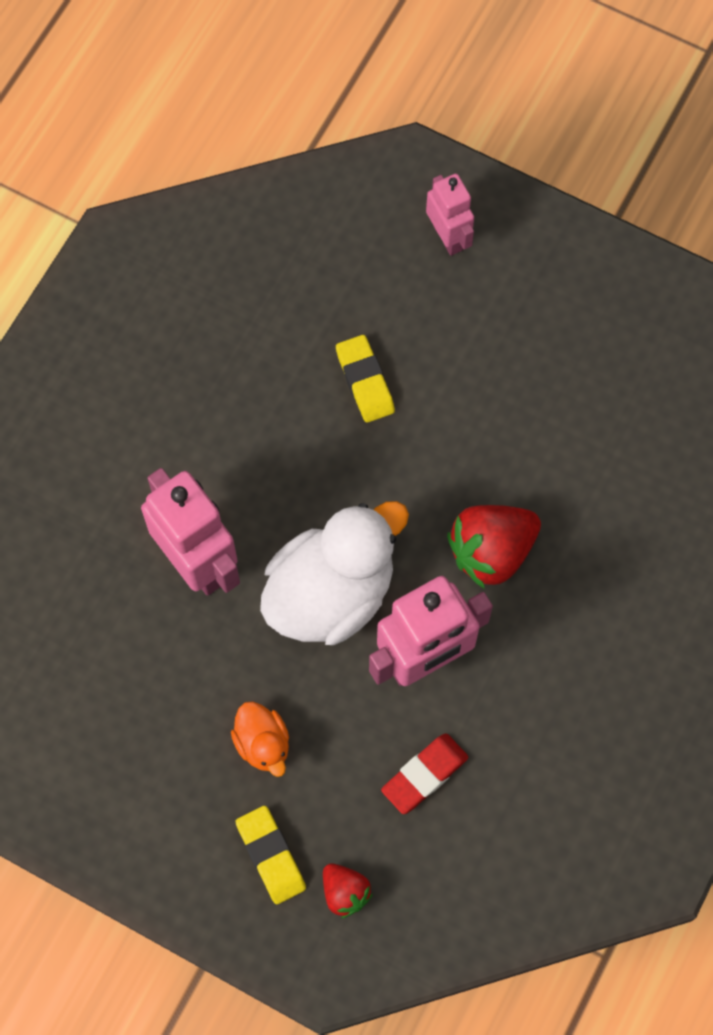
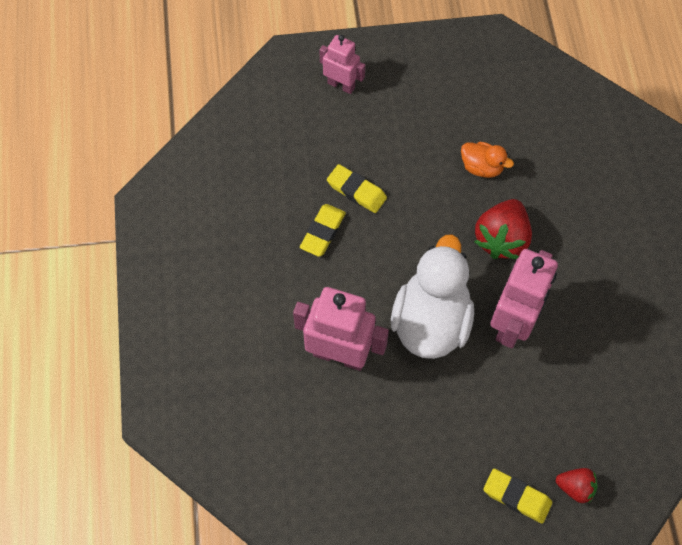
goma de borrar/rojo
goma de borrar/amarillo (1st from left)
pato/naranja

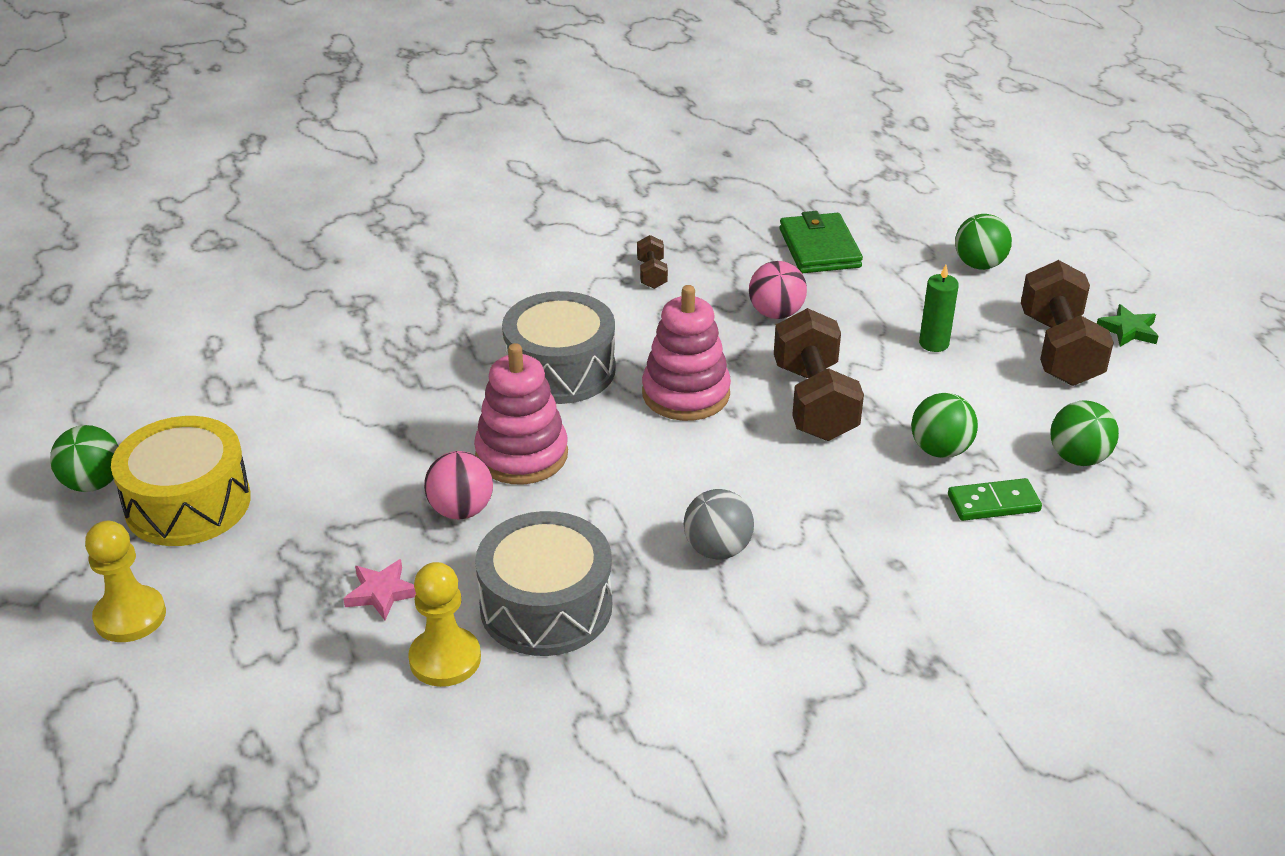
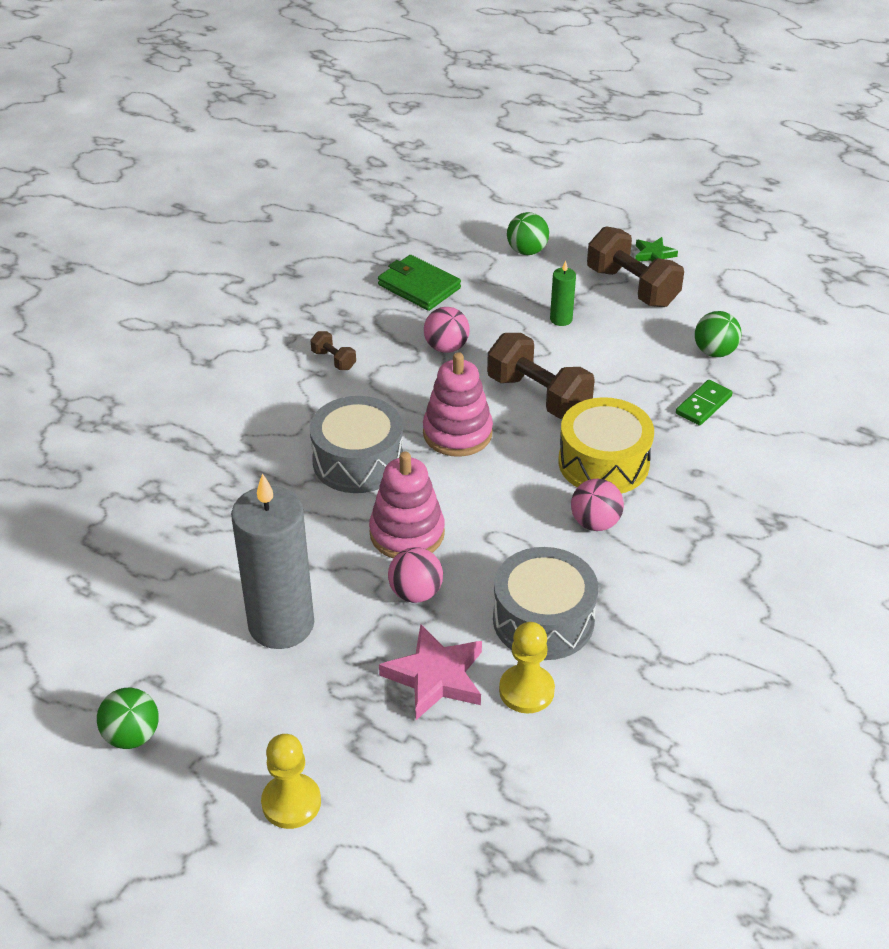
pelota/verde (2nd from left in the first image)
vela/gris
tambor/amarillo
pelota/rosa (3rd from left)
estrella/rosa

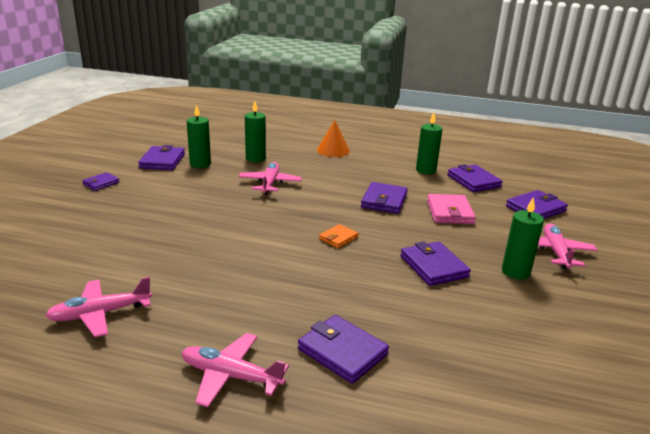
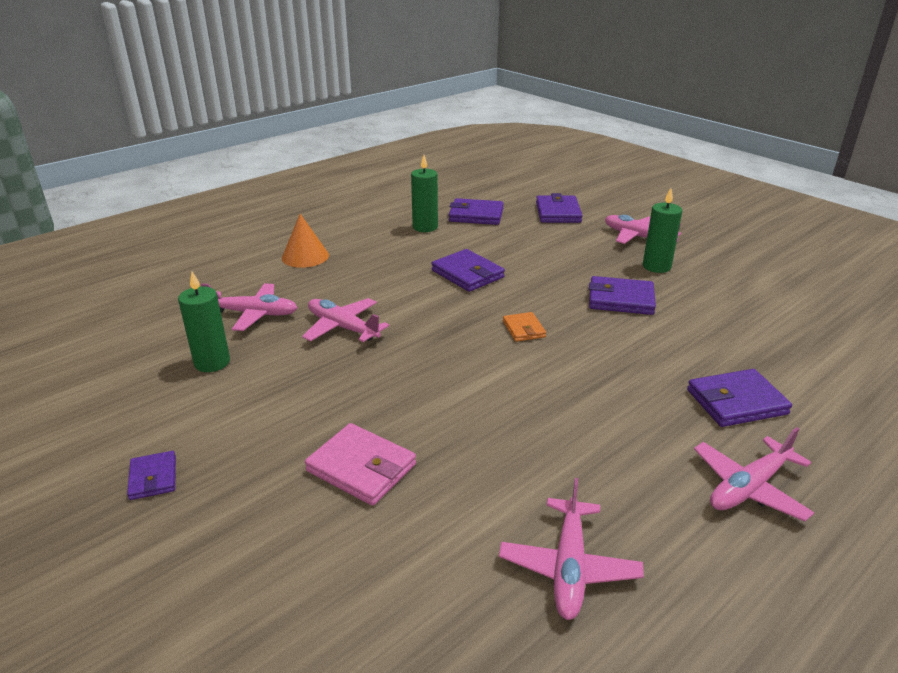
cartera/morado (2nd from left in the first image)
cartera/rosa
avión/rosa (1st from left)

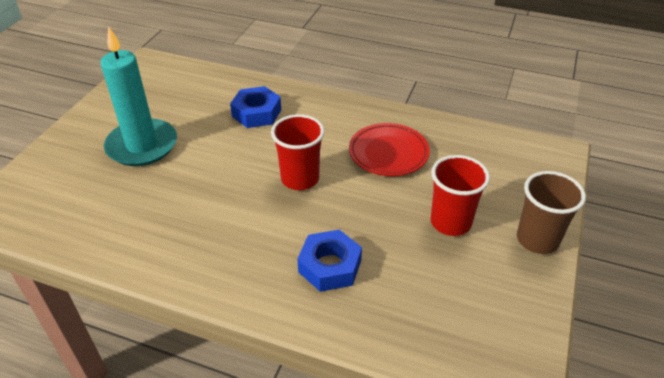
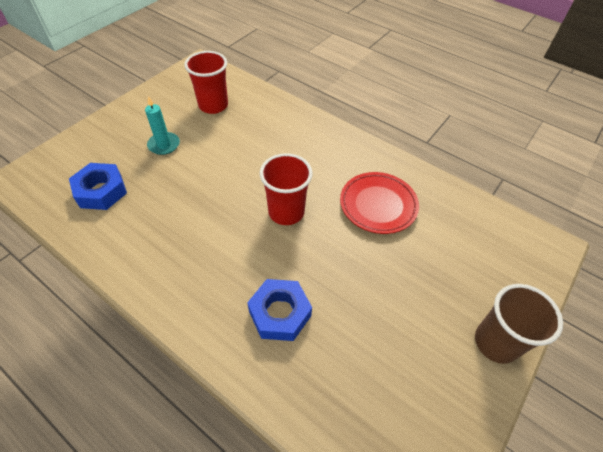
tuerca/azul (1st from left)
vaso/rojo (1st from left)
vela/turquesa

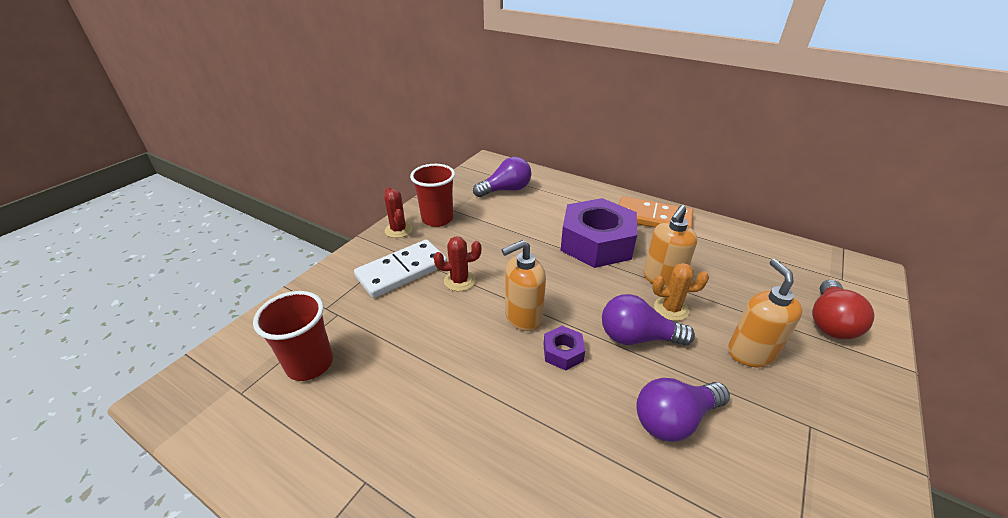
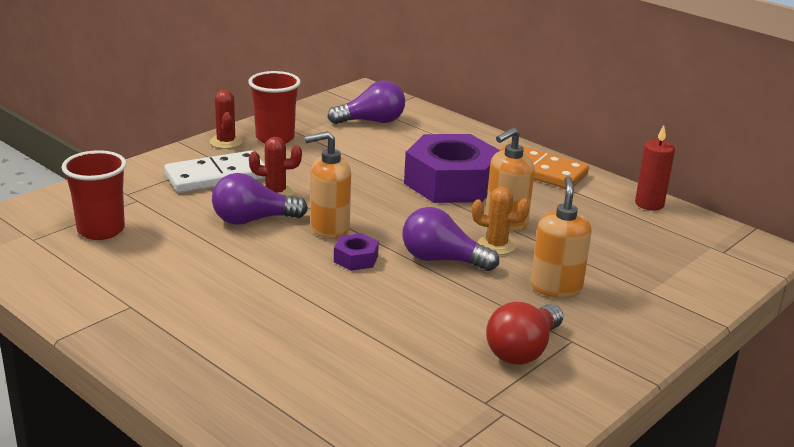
vela/rojo
bombilla/morado (1st from left)
bombilla/rojo

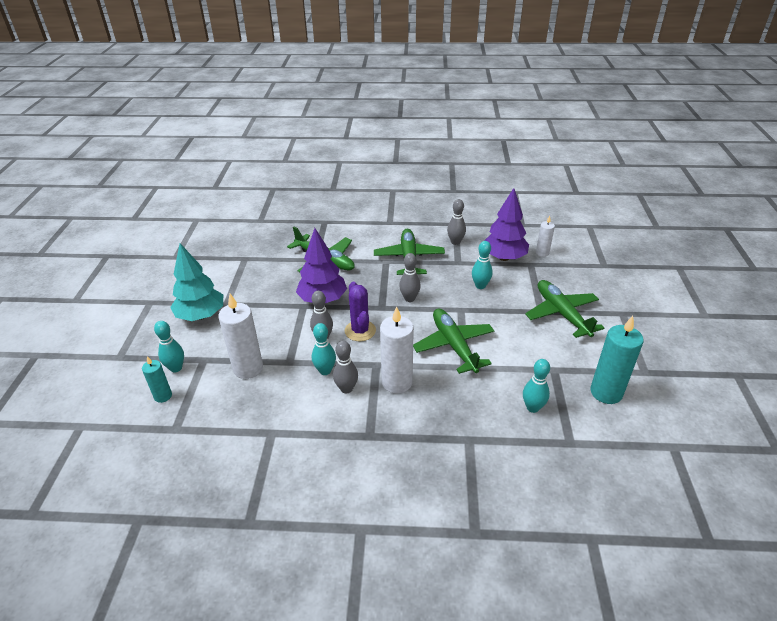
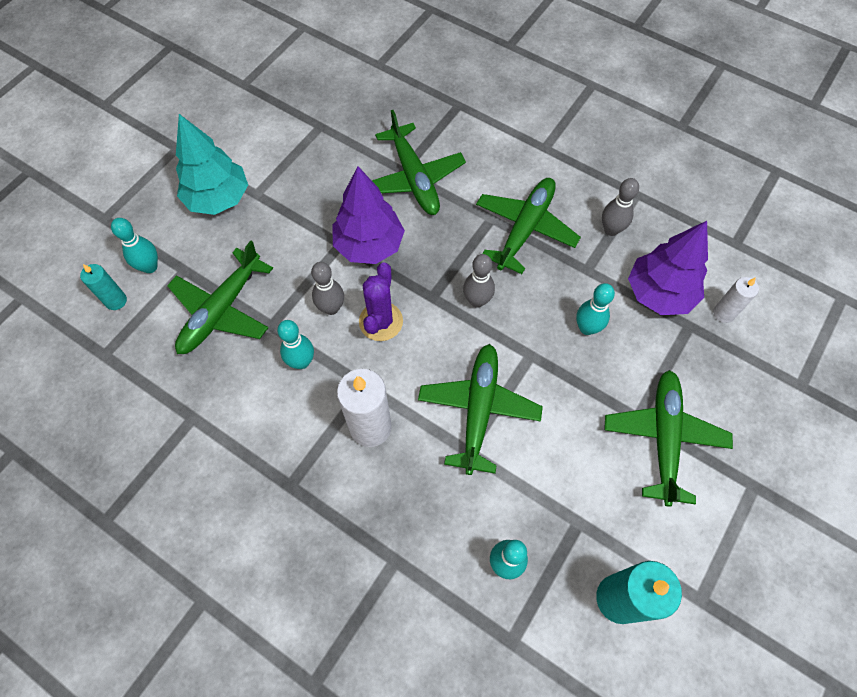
bolo/gris (2nd from left in the first image)
avión/verde (1st from left)

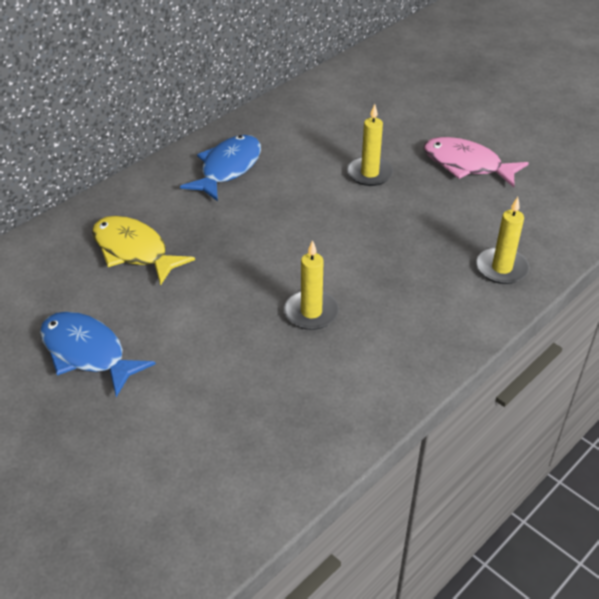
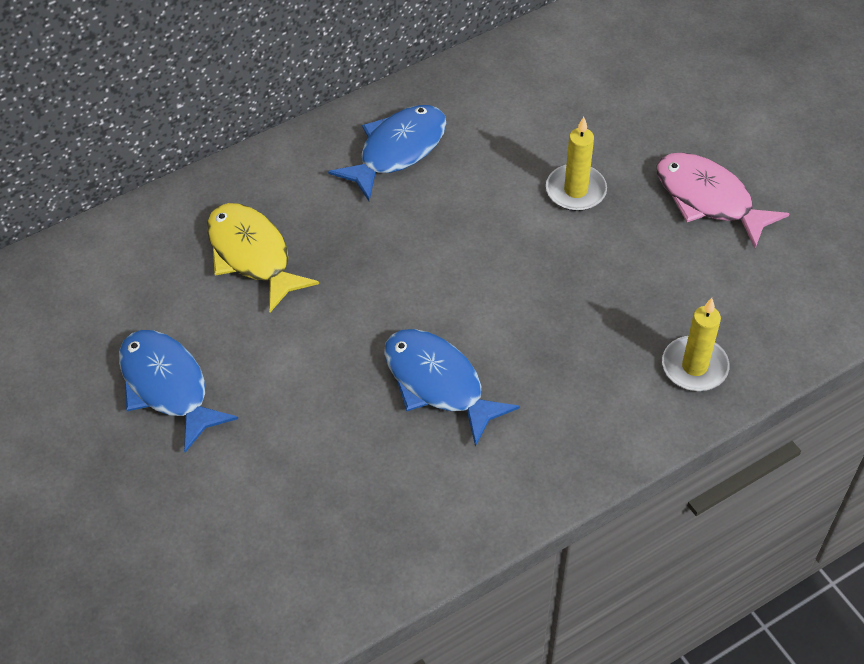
pez/azul (3rd from left)

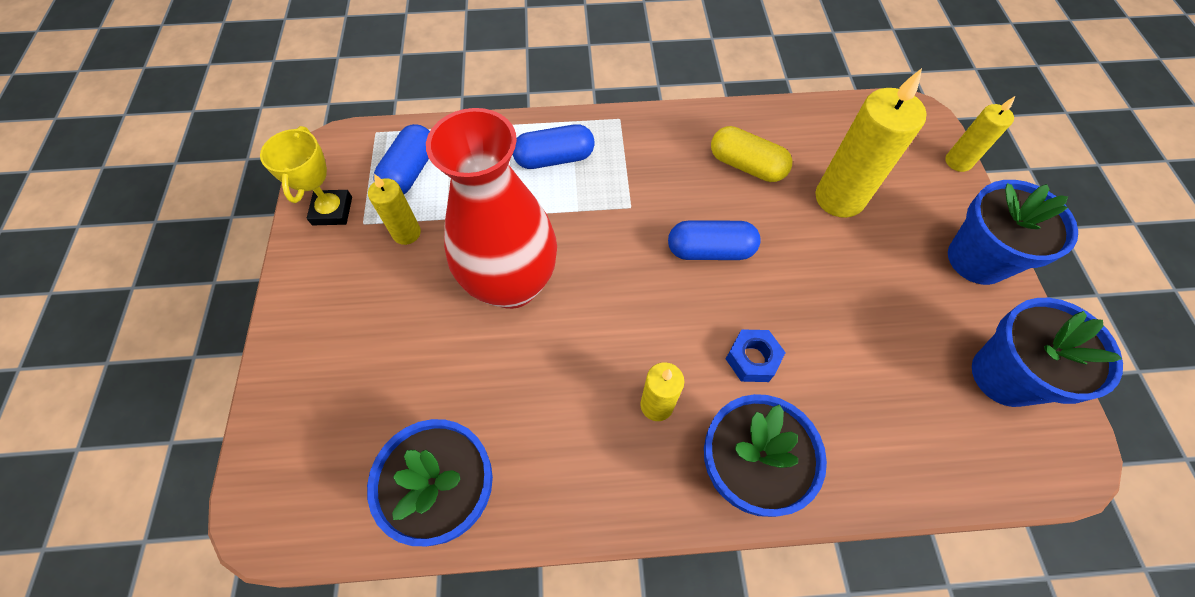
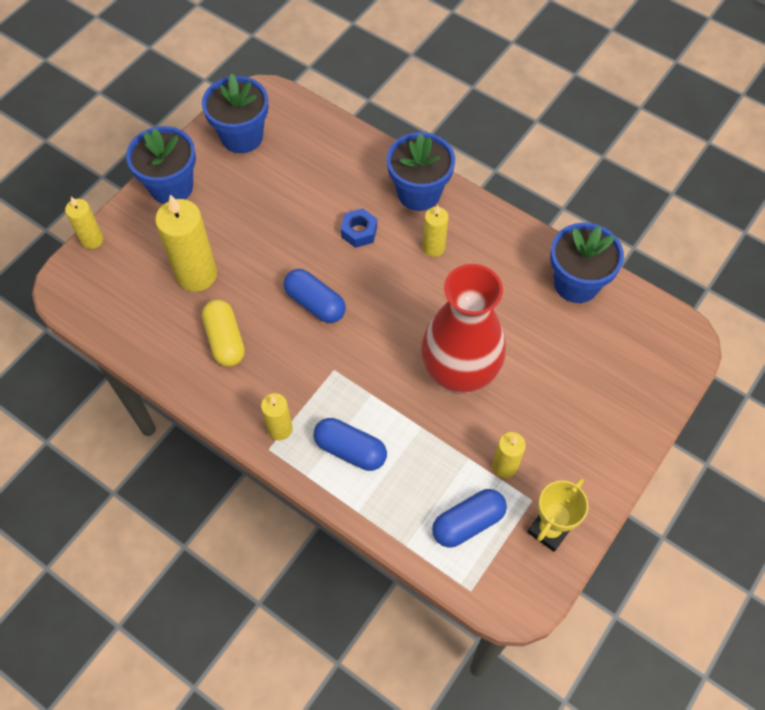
vela/amarillo (3rd from left)

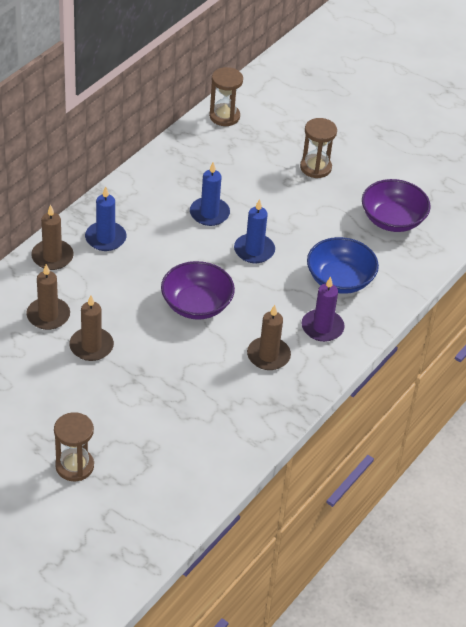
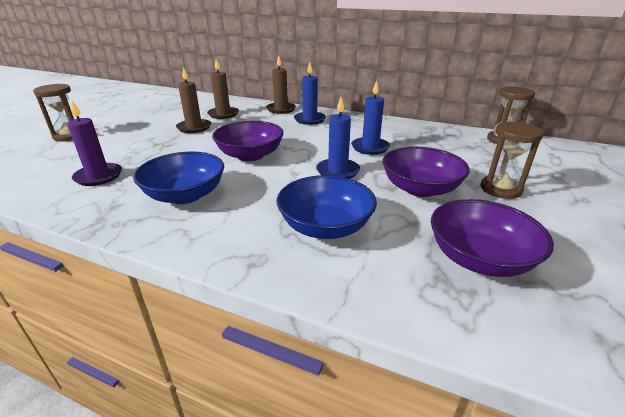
cuenco/morado (2nd from left)
vela/morado
cuenco/azul (1st from left)

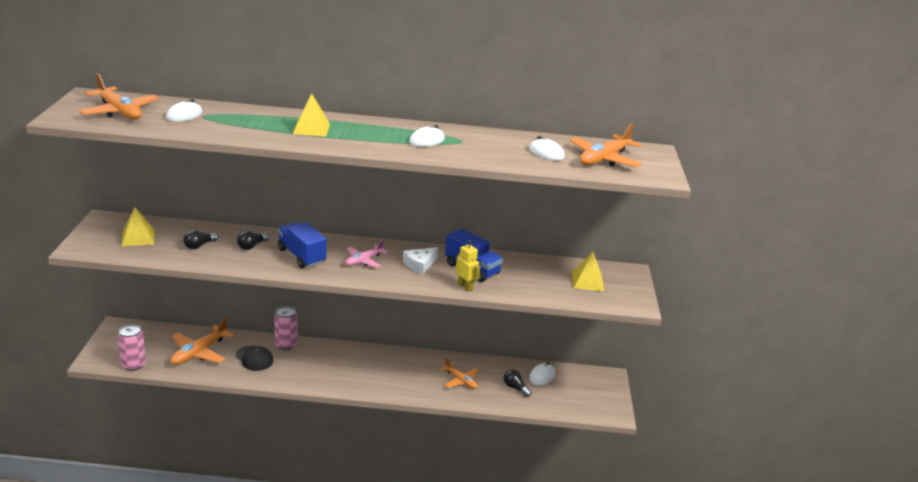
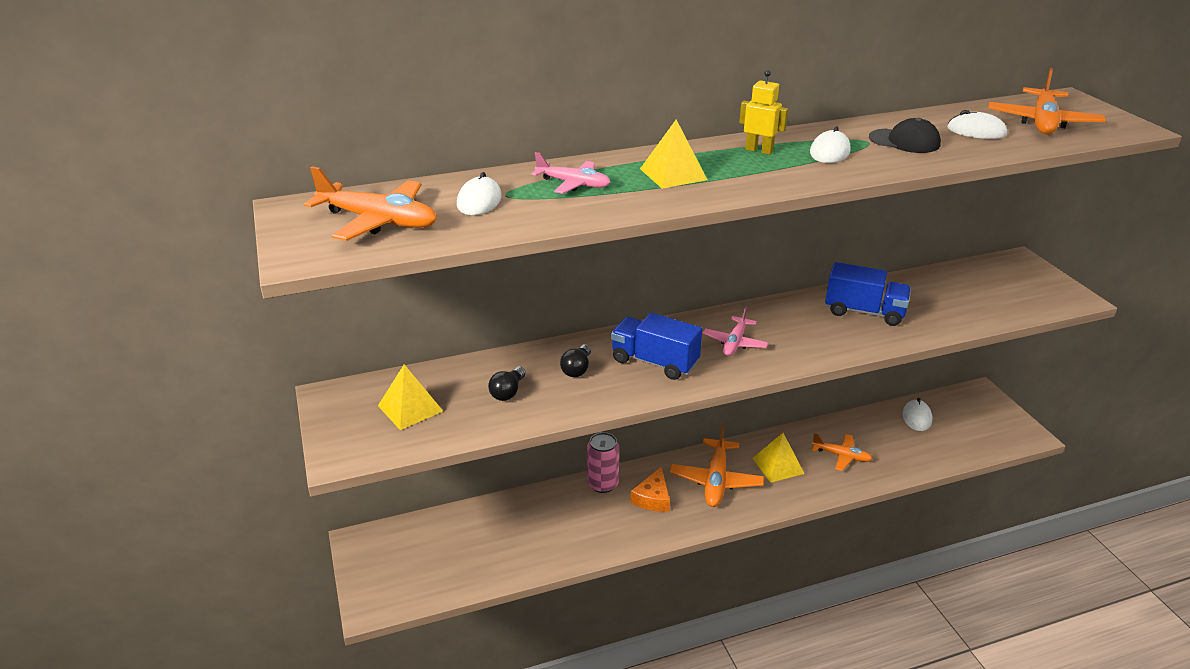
lata/rosa (1st from left in the first image)
queso/blanco
bombilla/negro (3rd from left in the first image)
avión/rosa (1st from left)
queso/naranja
avión/naranja (2nd from left)
gorra/negro
robot/amarillo
pirámide/amarillo (3rd from left)

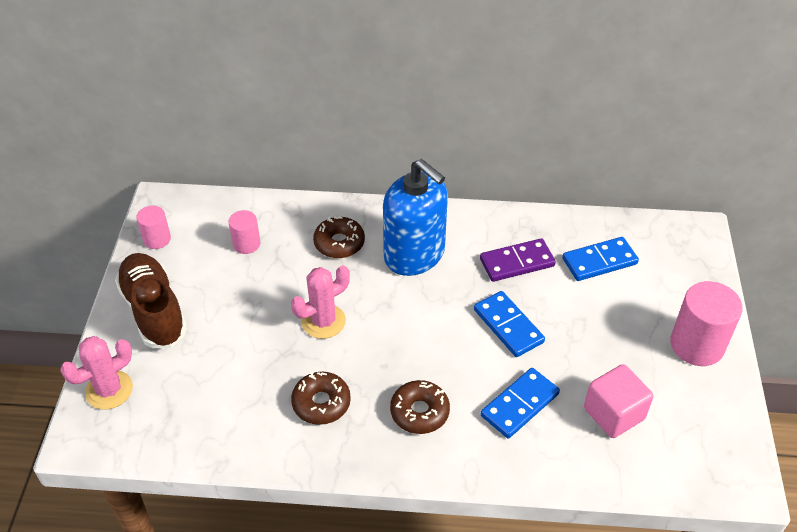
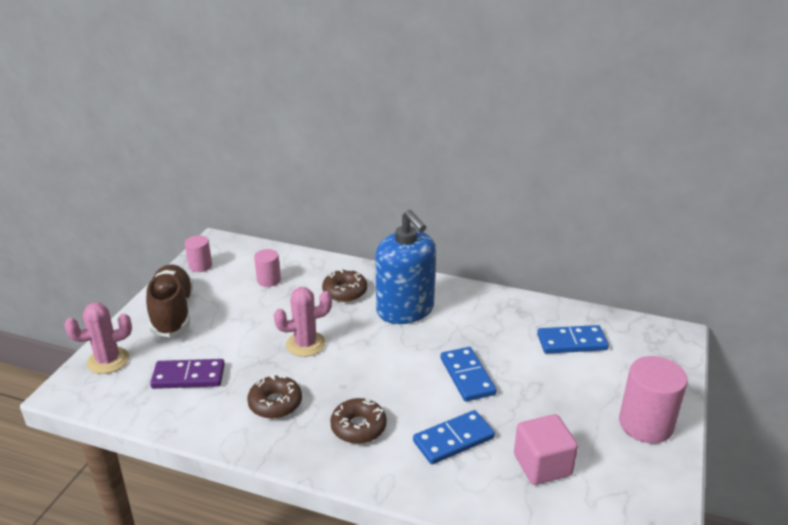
ficha de dominó/morado

